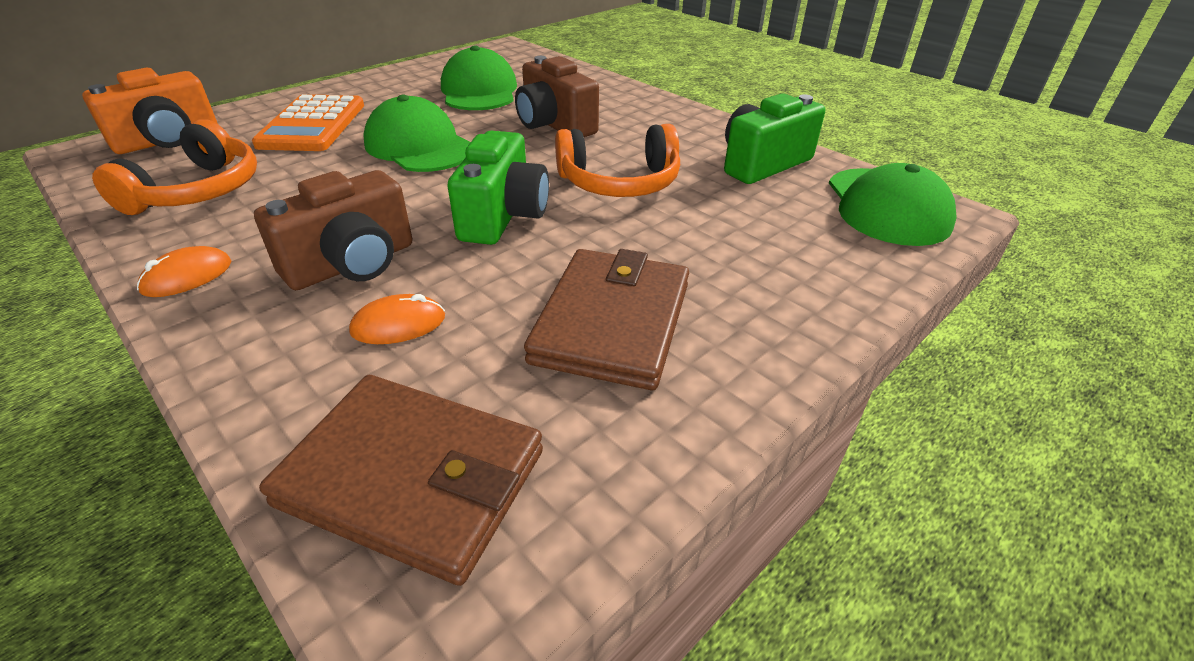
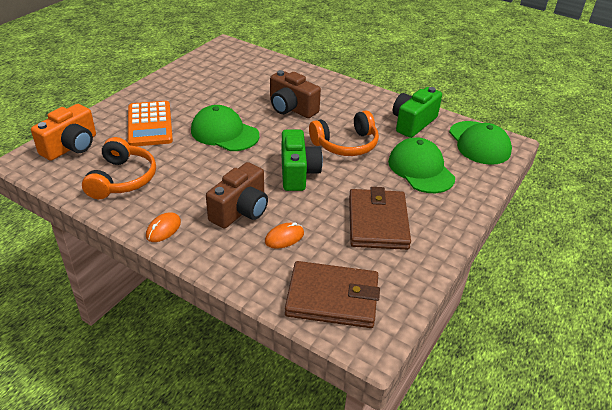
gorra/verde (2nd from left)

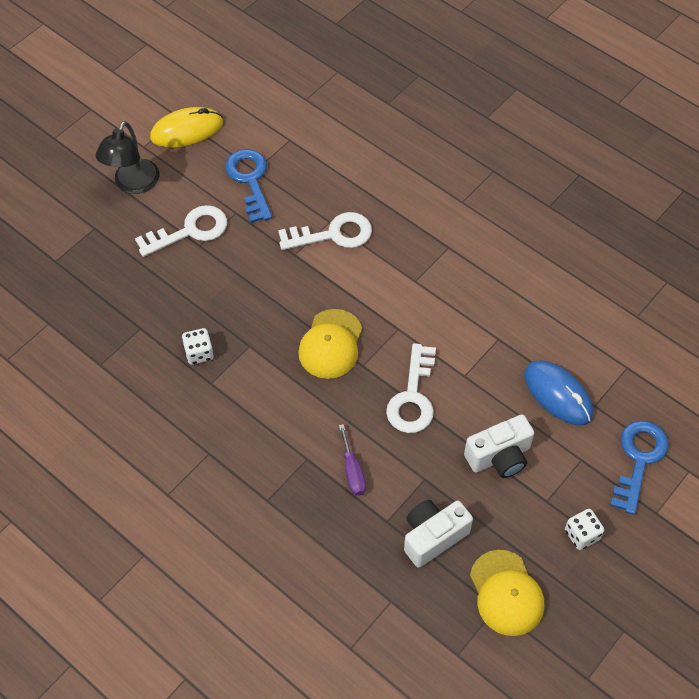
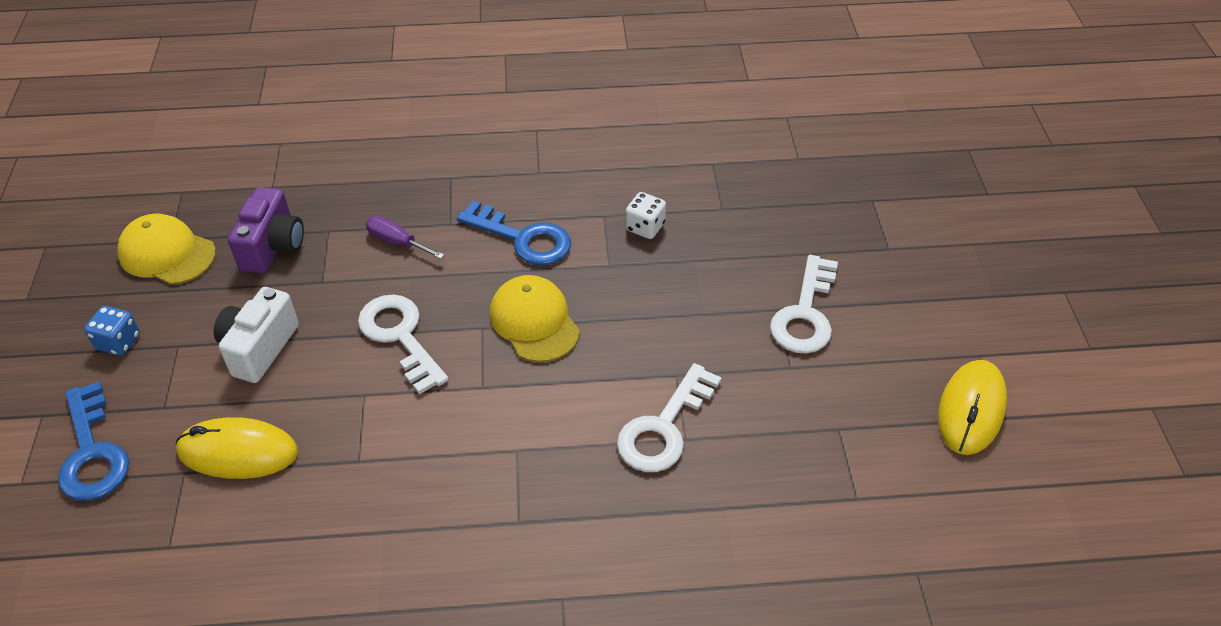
lámpara/negro
llave/azul (2nd from left)
cámara/morado
ratón/amarillo (1st from left)
dado/azul

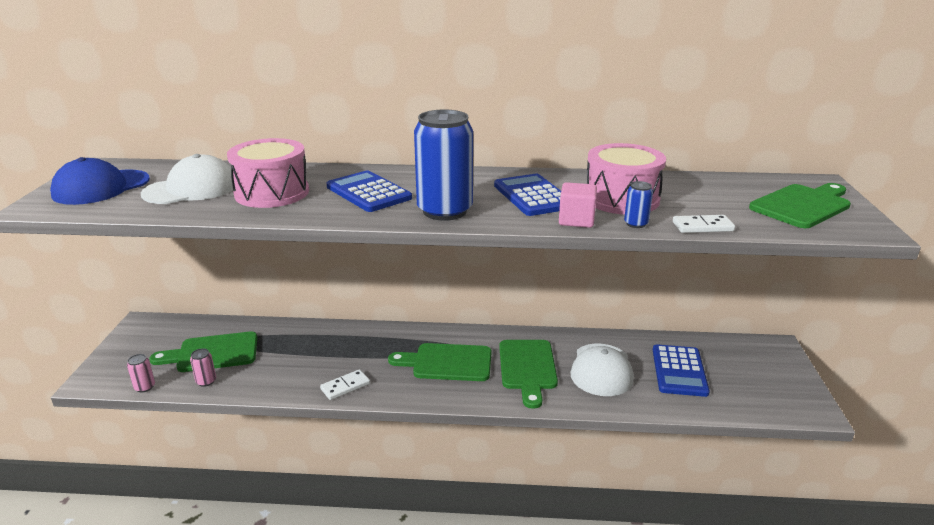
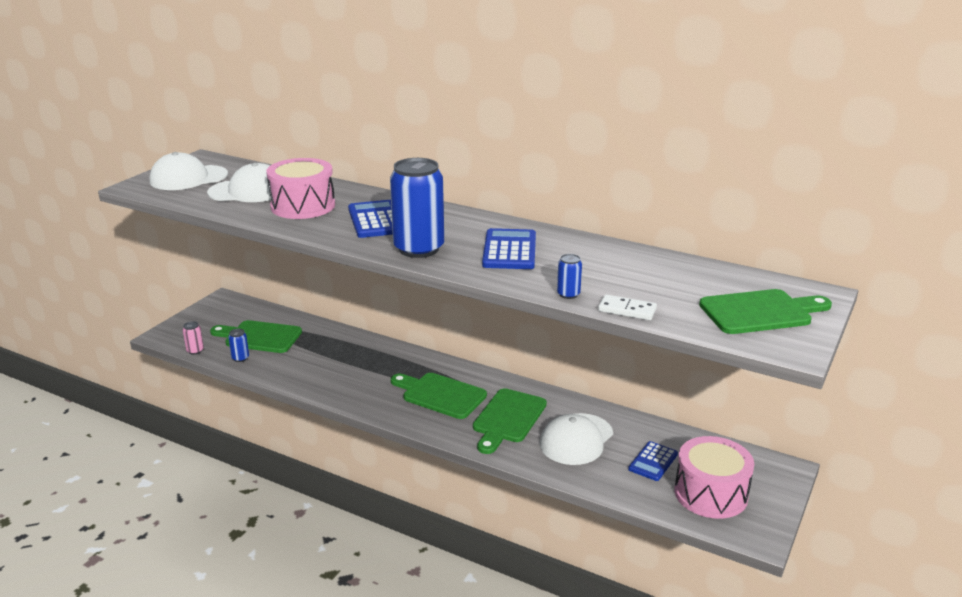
ficha de dominó/blanco (1st from left in the first image)
cubo/rosa
tambor/rosa (2nd from left)
gorra/blanco (1st from left)
lata/azul (1st from left)
calculadora/azul (3rd from left)

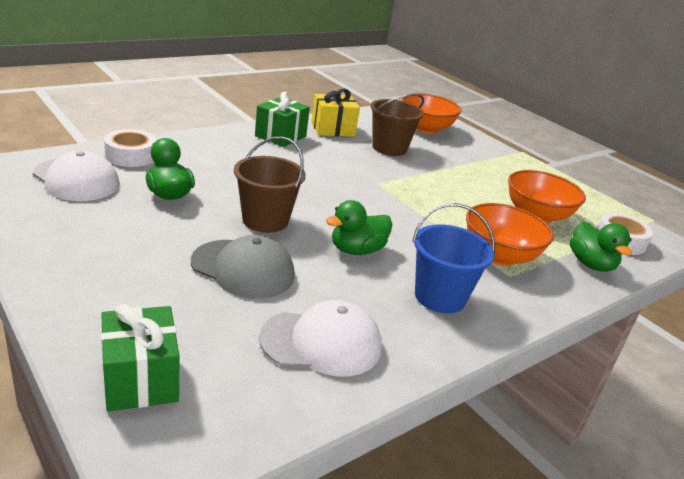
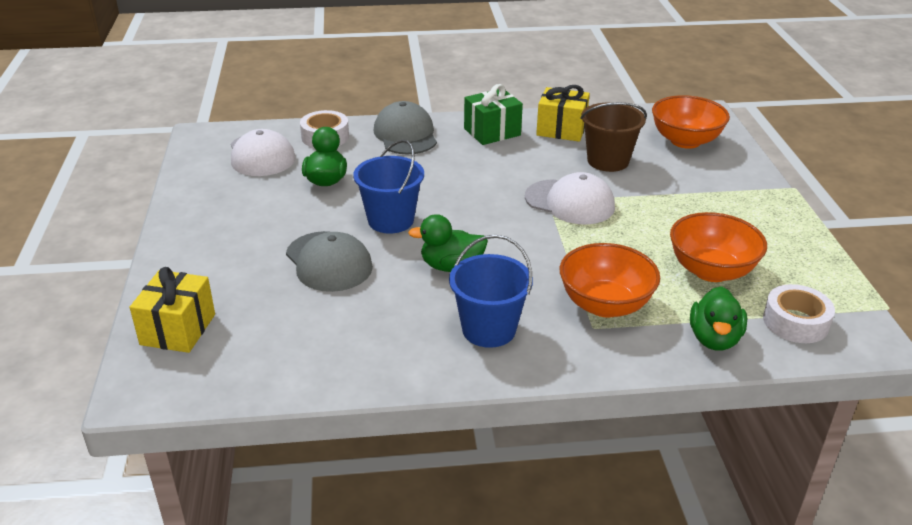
gorra/gris (2nd from left)
gorra/blanco (2nd from left)
regalo/amarillo (1st from left)
balde/azul (1st from left)

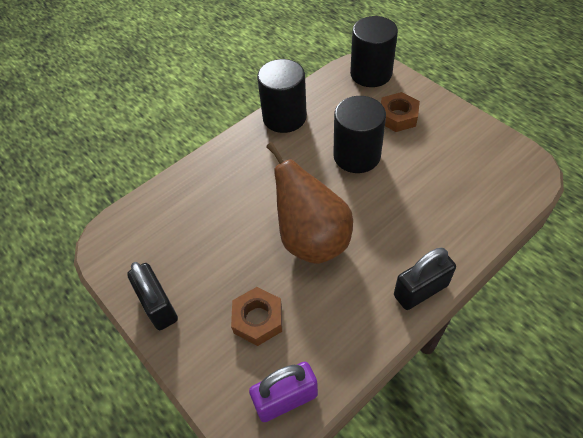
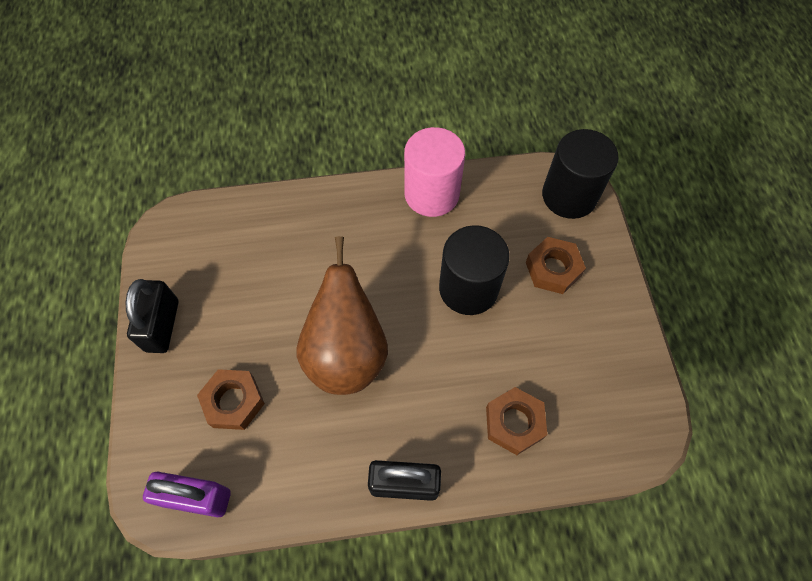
tuerca/marrón (2nd from left)
cilindro/rosa

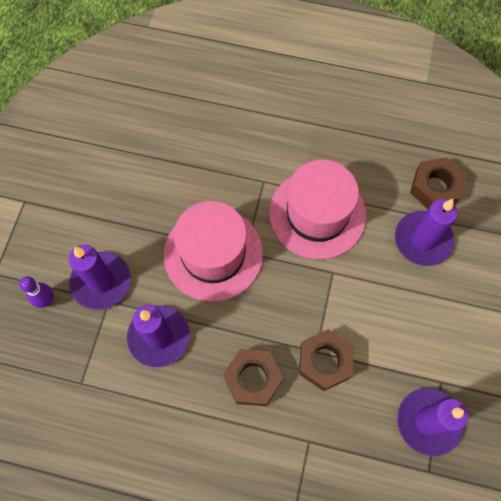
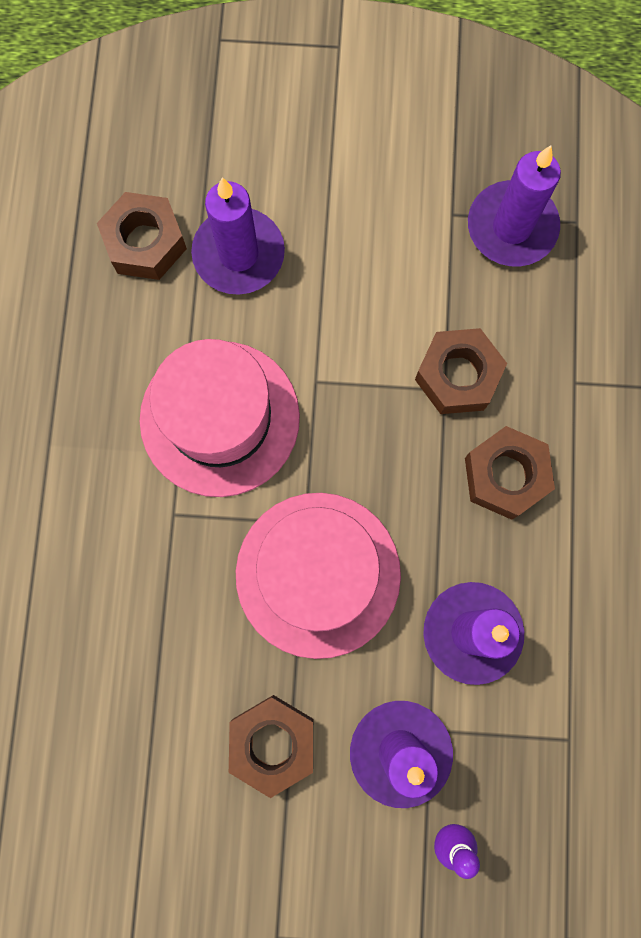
tuerca/marrón (2nd from left)

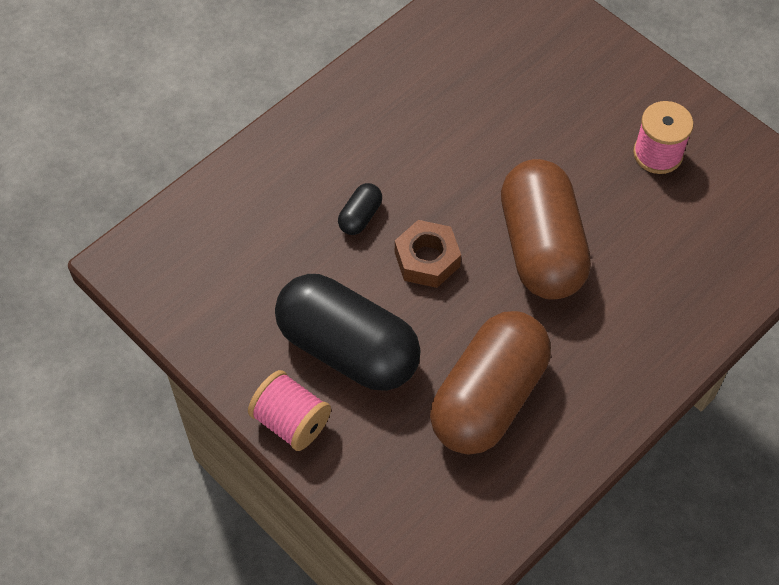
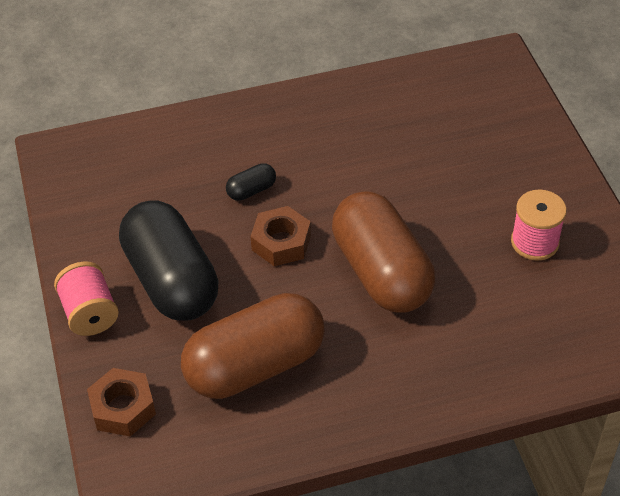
tuerca/marrón (1st from left)
cápsula/marrón (2nd from left)

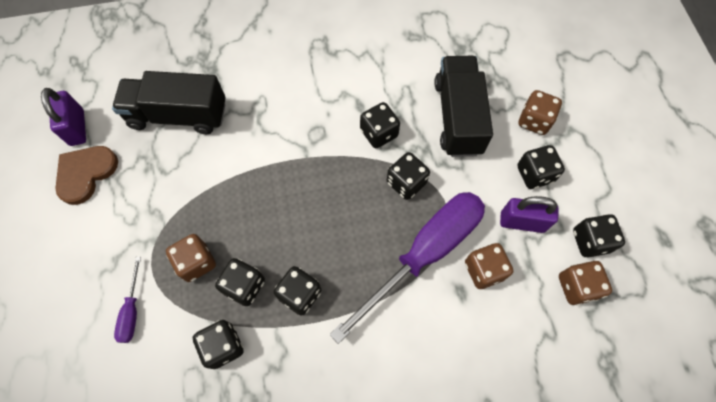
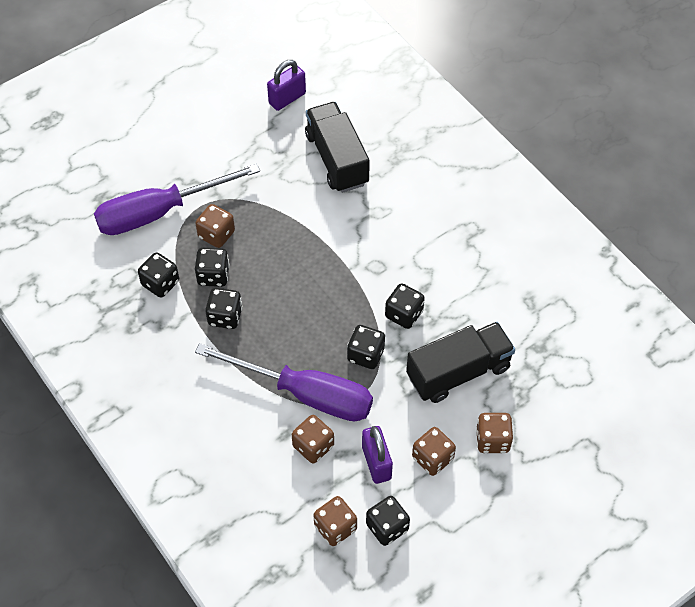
corazón/marrón
dado/marrón (4th from left)
destornillador/morado (1st from left)

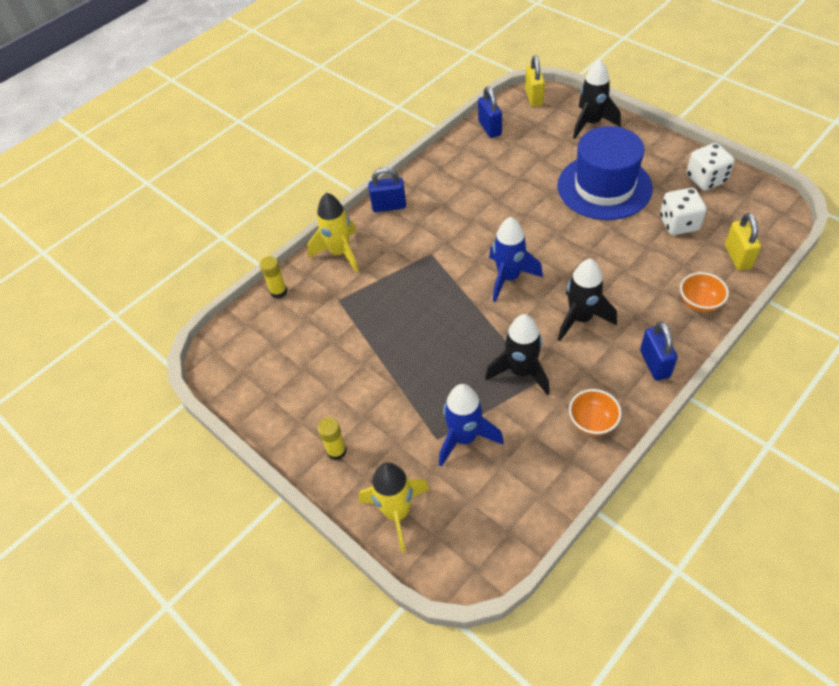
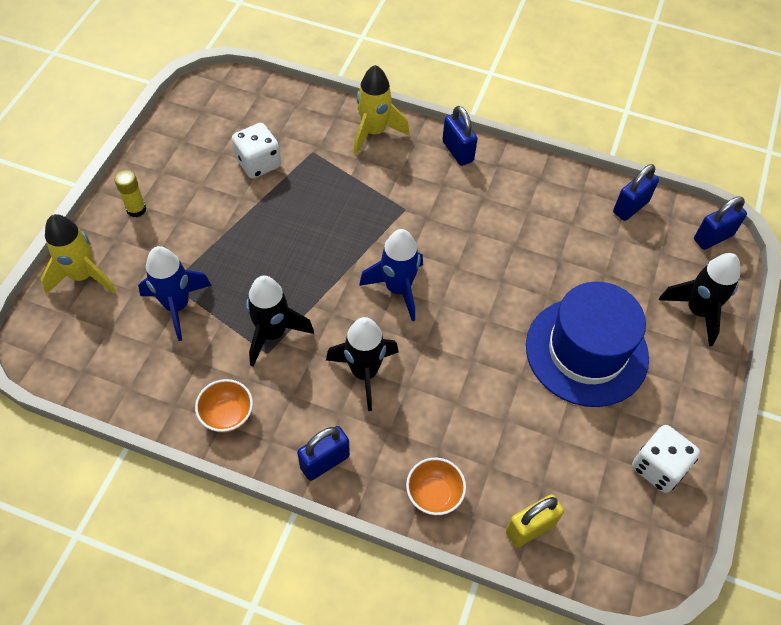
barra de pegamento/amarillo (1st from left in the first image)
dado/blanco (1st from left)
candado/azul (4th from left)

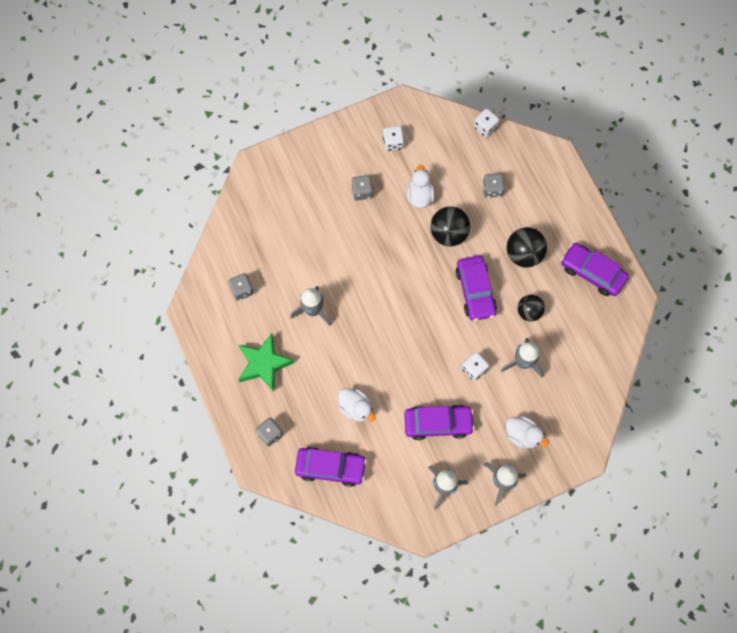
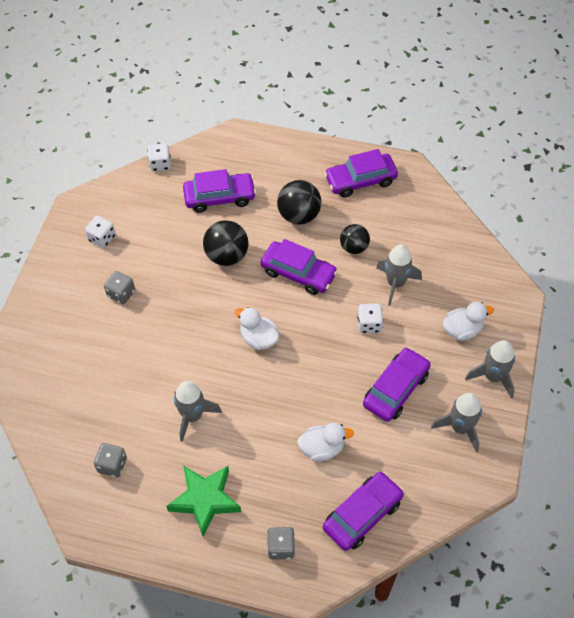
pato/blanco (1st from left)
coche/morado (1st from left)

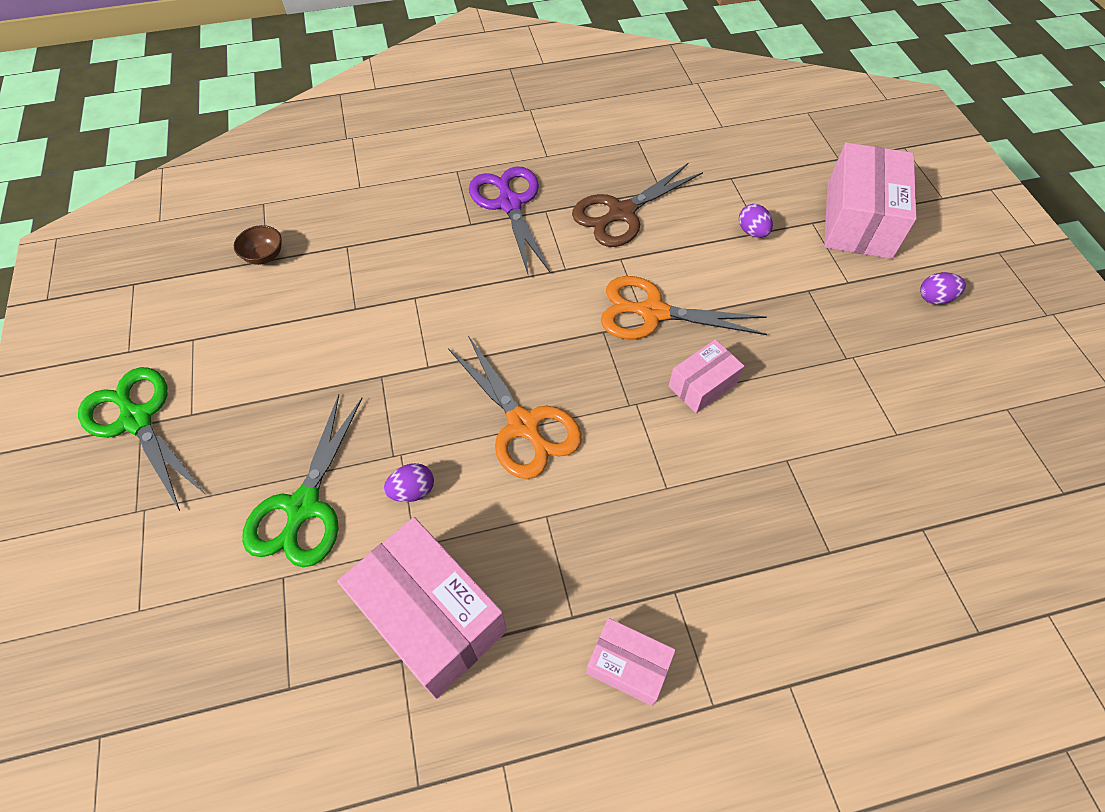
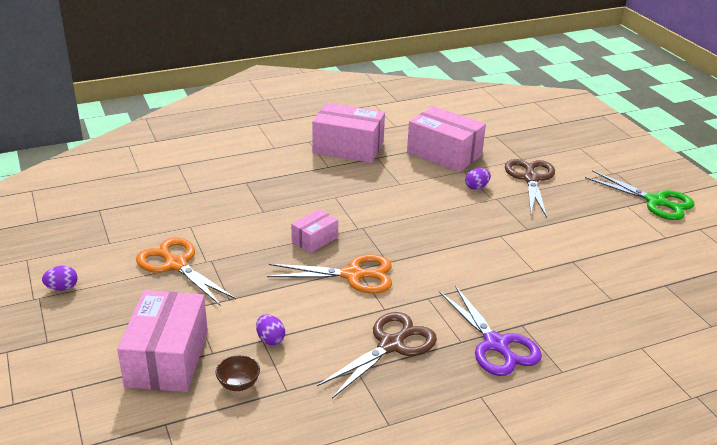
cuenco/marrón
tijeras/naranja (1st from left)
huevo/morado (1st from left)
tijeras/marrón (2nd from left)
caja/rosa (3rd from left)

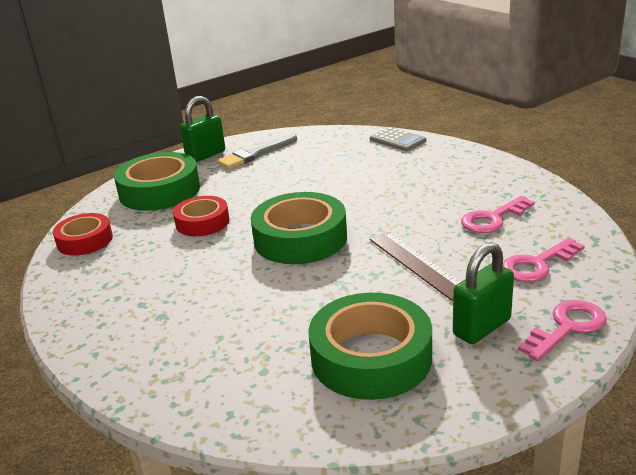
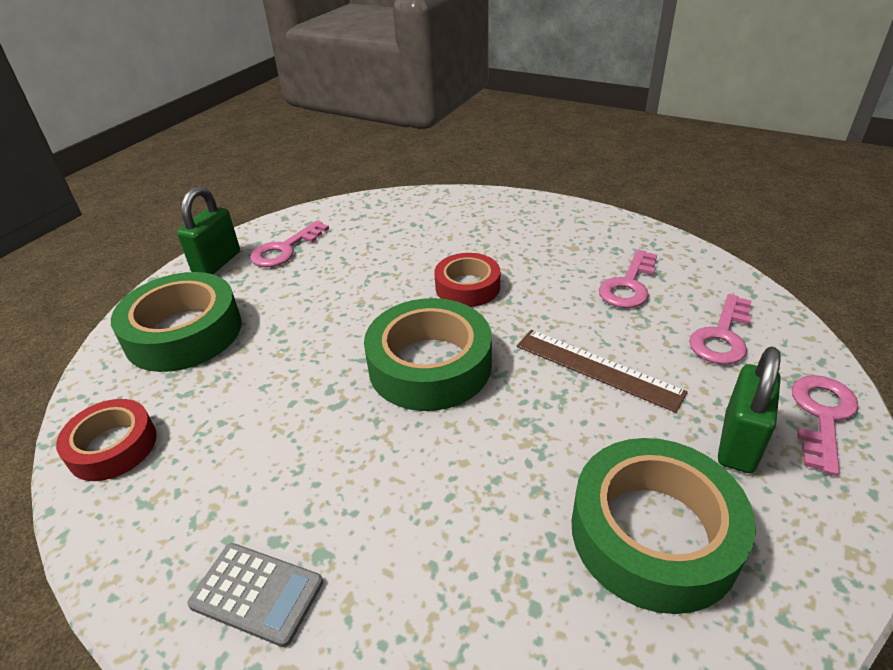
cinta adhesiva/rojo (2nd from left)
calculadora/gris
llave/rosa (1st from left)

